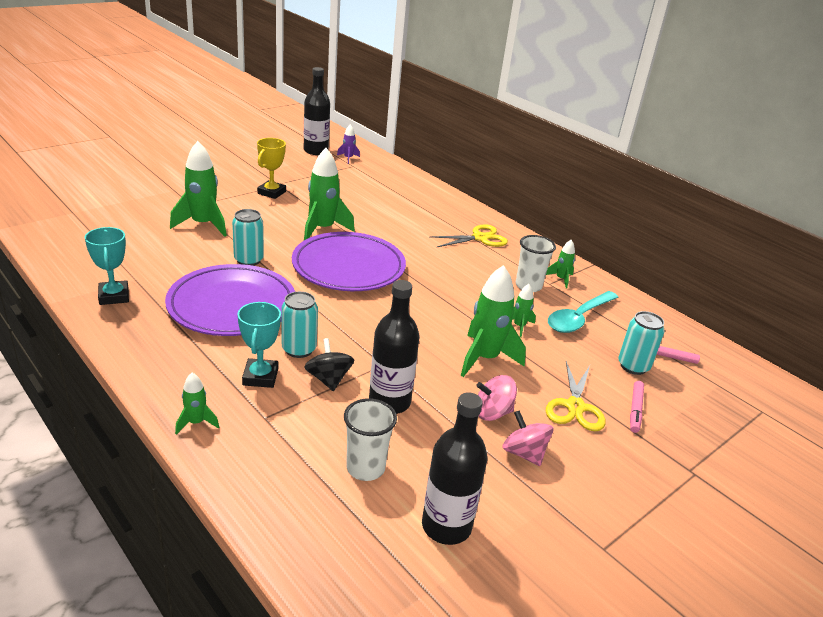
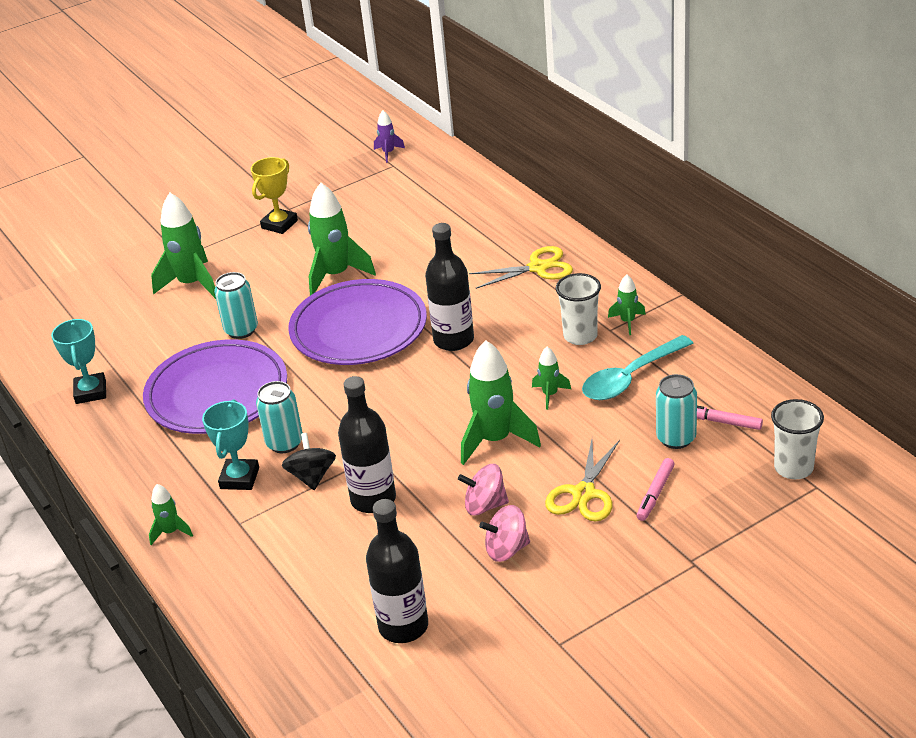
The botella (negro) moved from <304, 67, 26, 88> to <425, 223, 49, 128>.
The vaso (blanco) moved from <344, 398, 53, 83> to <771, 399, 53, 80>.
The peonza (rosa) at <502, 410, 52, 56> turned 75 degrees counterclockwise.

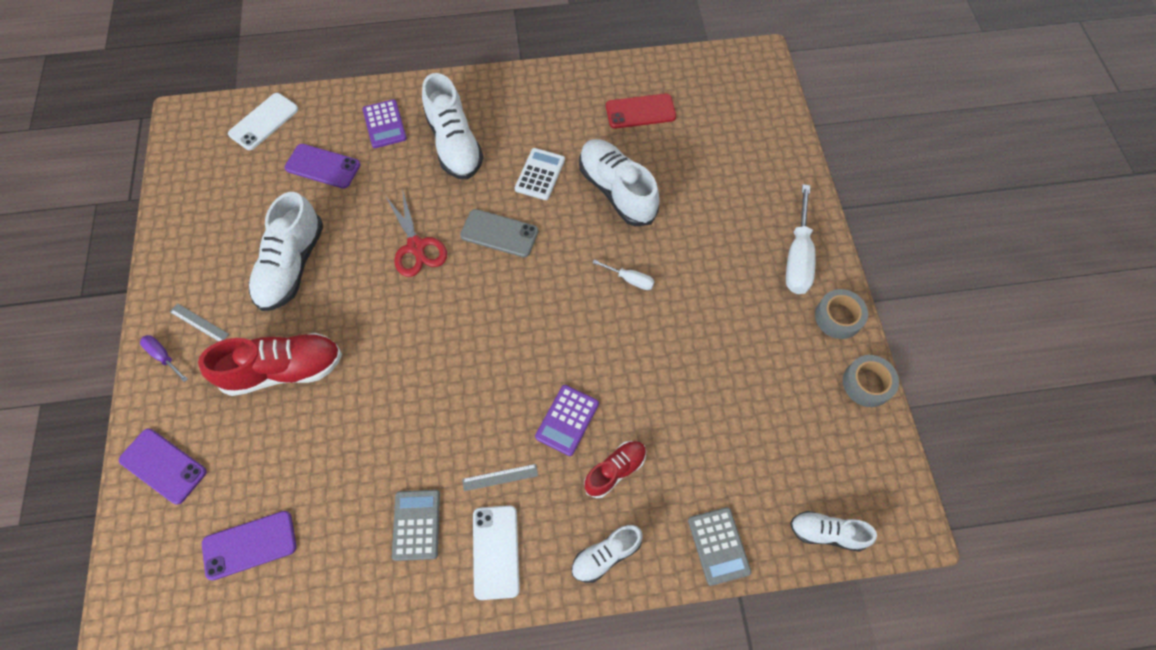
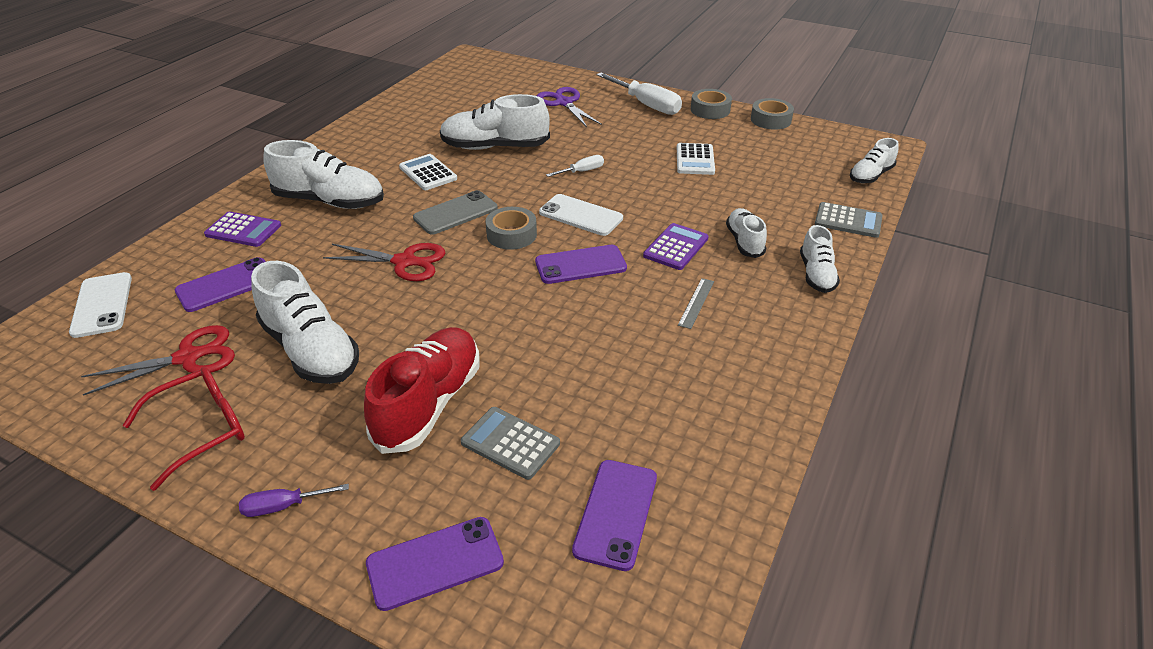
The móvil (rojo) at <606, 93, 70, 36> disappeared.
The regla (gris) at <170, 303, 59, 39> disappeared.
The calculadora (morado) at <535, 385, 64, 71> turned 120 degrees counterclockwise.
The zapato (rojo) at <584, 441, 62, 57> became the zapato (blanco) at <726, 208, 41, 50>.
The calculadora (gris) moved from <392, 490, 48, 71> to <461, 407, 99, 73>.
The móvil (blanco) moved from <473, 505, 47, 95> to <539, 194, 84, 42>.
The tijeras (morado) at <537, 87, 65, 40> appeared.
The calculadora (blanco) at <677, 143, 38, 32> appeared.
The cinta adhesiva (gris) at <485, 207, 52, 43> appeared.
The móvil (morado) at <535, 245, 92, 39> appeared.
The tijeras (rojo) at <81, 325, 154, 71> appeared.
The gafas (rojo) at <123, 367, 122, 124> appeared.

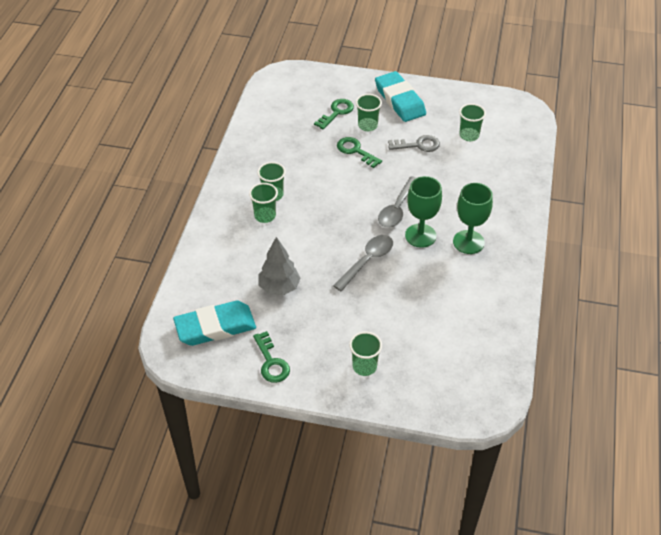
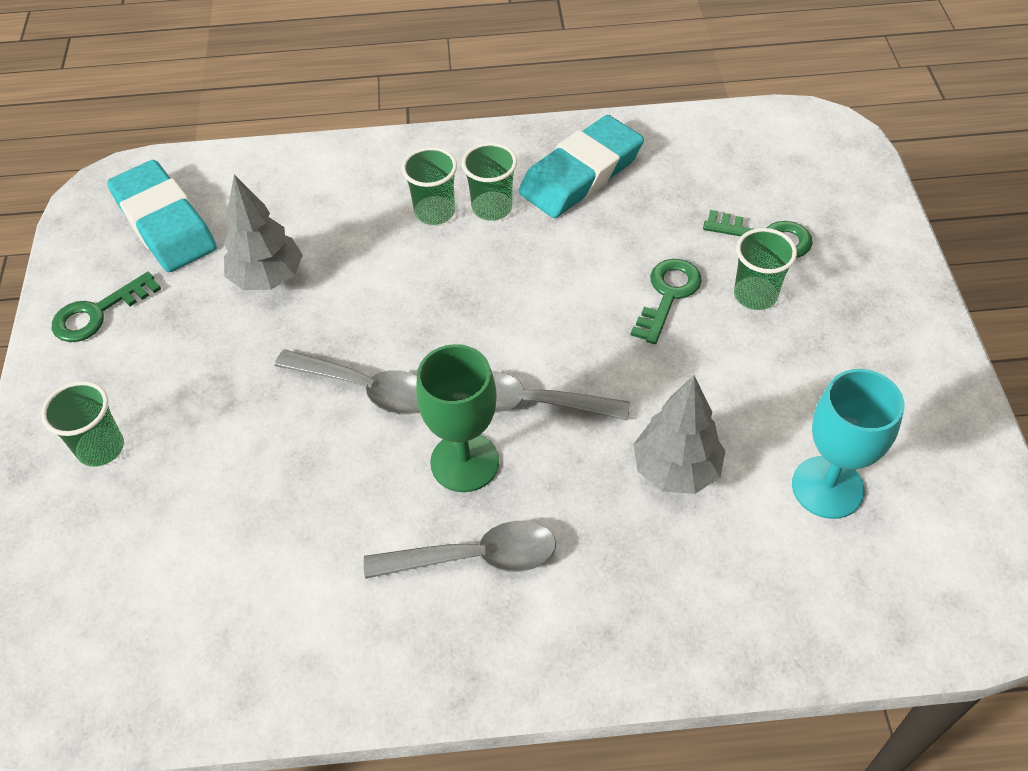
The goma de borrar (turquesa) moved from <375, 71, 51, 51> to <518, 115, 126, 103>.
The vaso (verde) at <459, 103, 27, 38> was replaced by the copa (turquesa) at <792, 369, 112, 150>.
The llave (gris) at <388, 135, 52, 17> disappeared.
The copa (verde) at <453, 183, 40, 71> was replaced by the cuchara (gris) at <364, 521, 192, 58>.
The árbol (gris) at <633, 375, 92, 119> appeared.

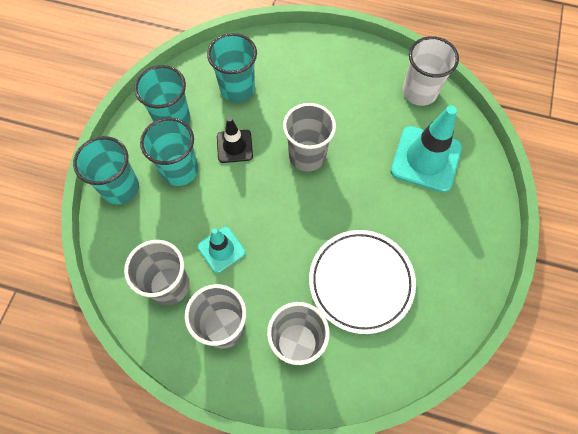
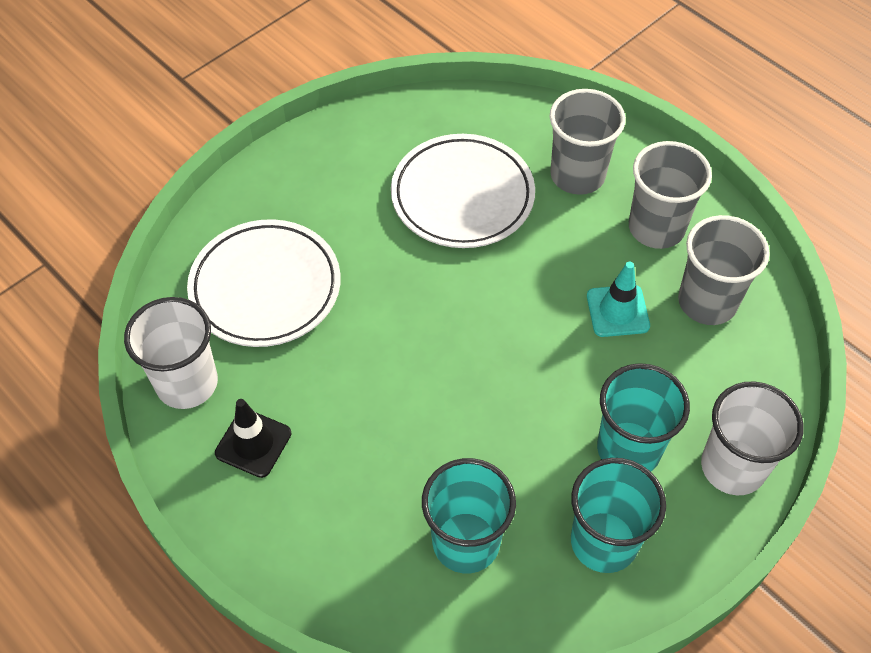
The vaso (gris) at <283, 103, 53, 69> disappeared.
The cono de tráfico (turquesa) at <391, 106, 71, 87> was replaced by the plato (blanco) at <187, 219, 154, 128>.
The cono de tráfico (negro) moved from <217, 117, 36, 46> to <215, 399, 76, 79>.
The vaso (turquesa) at <73, 136, 66, 68> became the vaso (blanco) at <701, 382, 103, 113>.

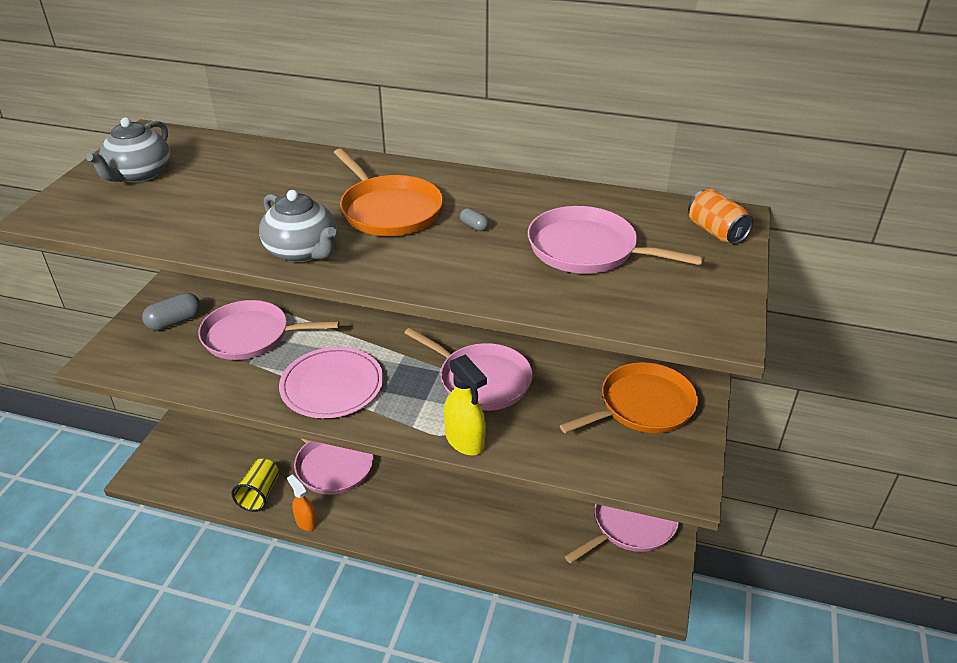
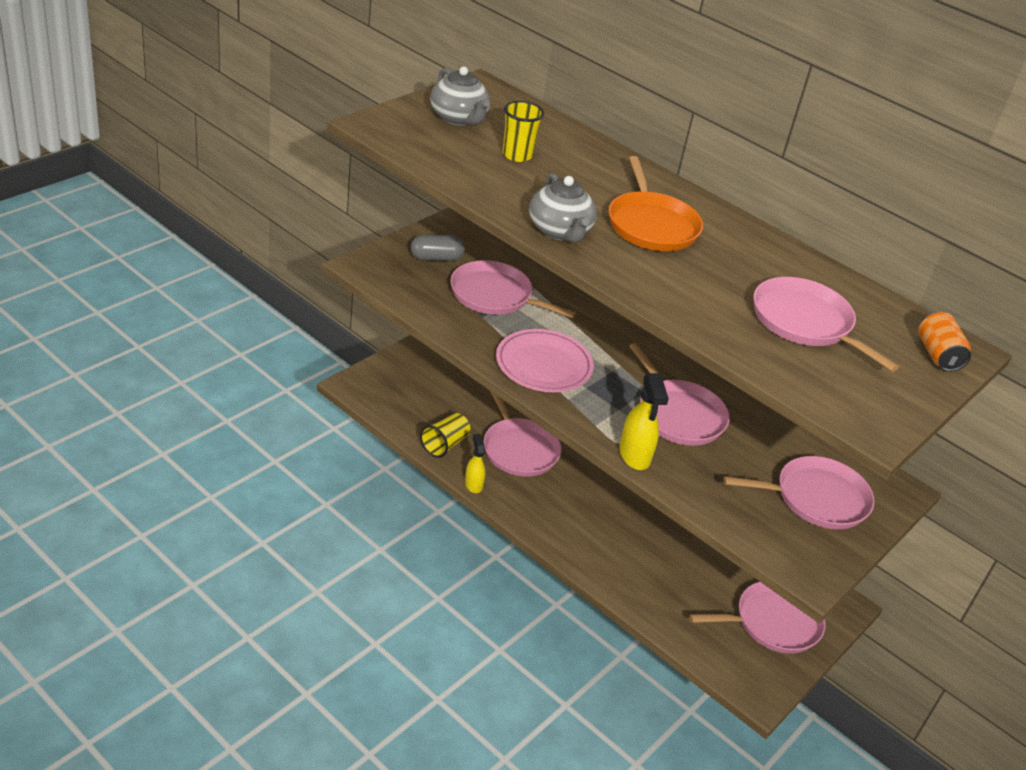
The tetera (gris) at <86, 117, 84, 66> turned 75 degrees counterclockwise.
The cápsula (gris) at <460, 208, 29, 23> disappeared.
The sartén (naranja) at <560, 362, 138, 71> became the sartén (rosa) at <723, 456, 152, 73>.
The pulverizador (naranja) at <287, 474, 30, 57> became the pulverizador (amarillo) at <465, 434, 20, 59>.
The vaso (amarillo) at <503, 101, 41, 61> appeared.

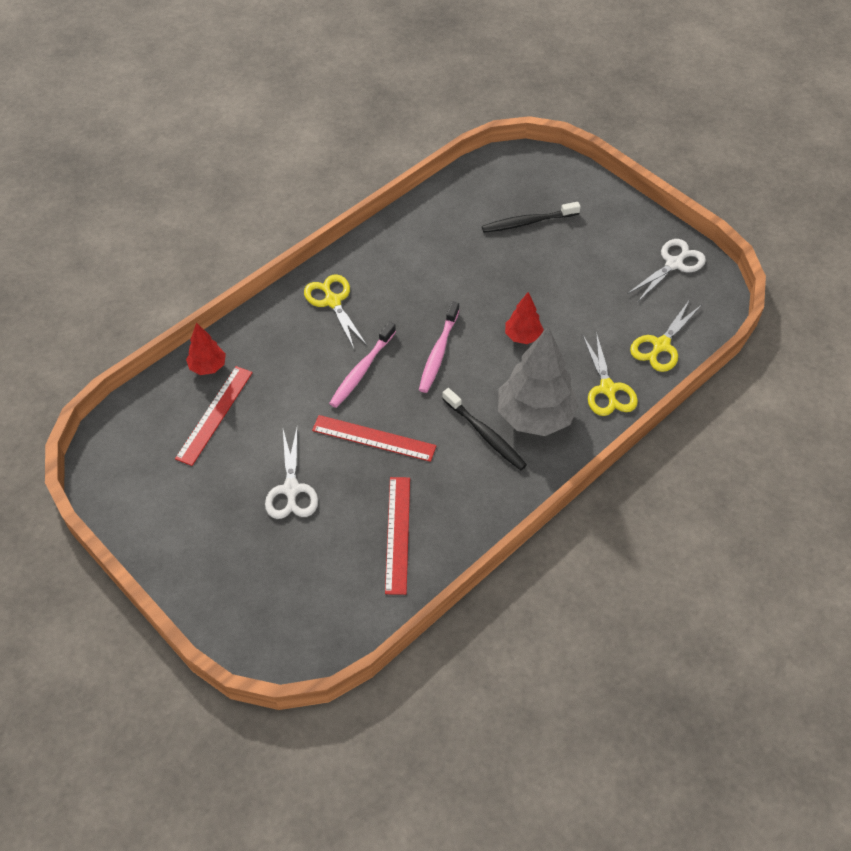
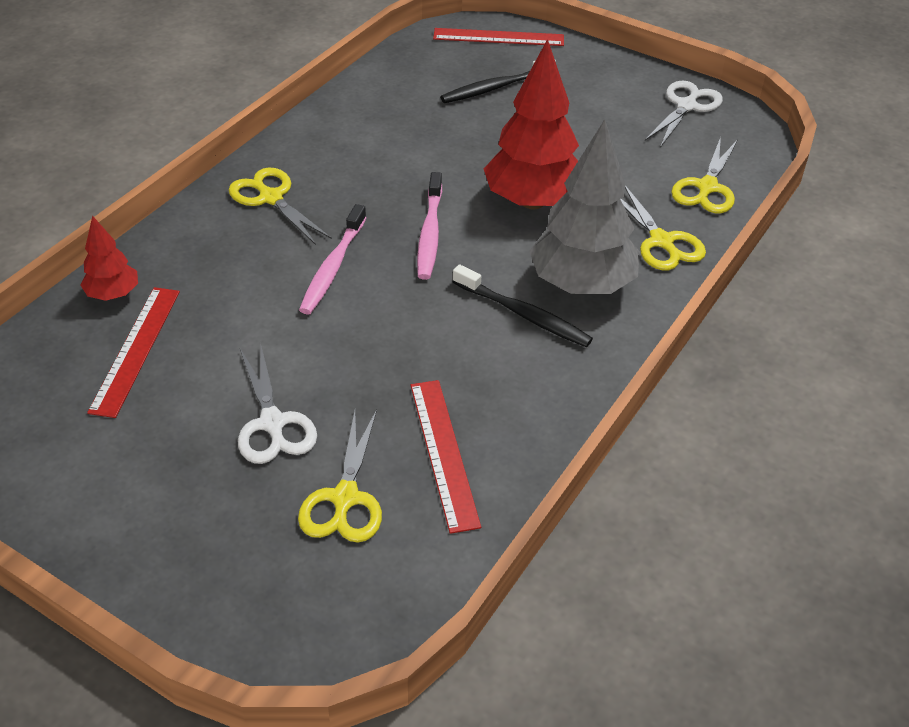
The árbol (rojo) at <505, 292, 39, 52> changed to 1.99 times the size.
The regla (rojo) moved from <312, 415, 124, 47> to <433, 28, 131, 18>.
The tijeras (amarillo) at <298, 410, 84, 133> appeared.

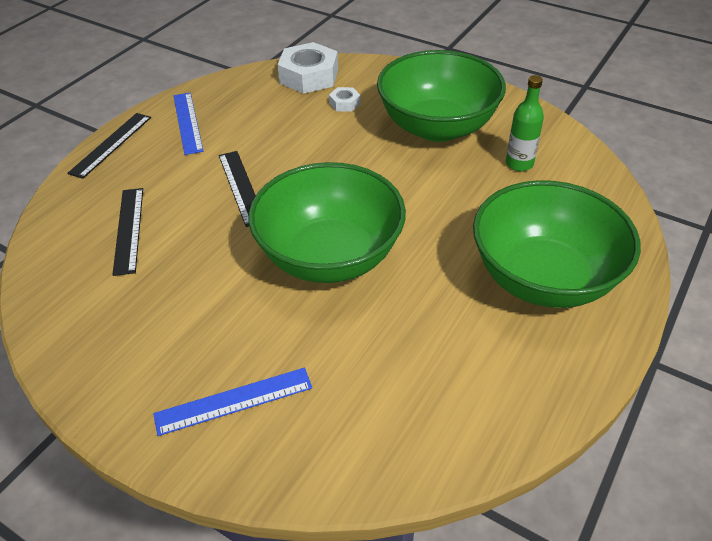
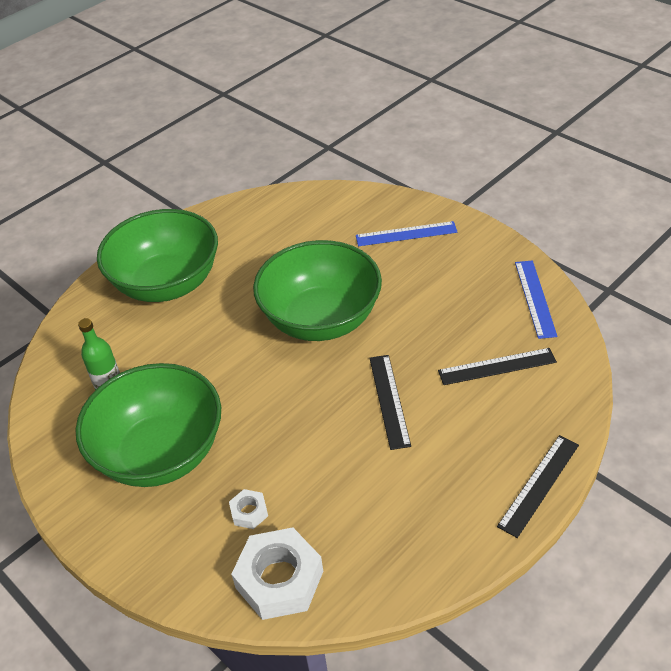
The regla (azul) moved from <173, 93, 31, 62> to <515, 260, 43, 79>.
The regla (negro) at <112, 188, 31, 88> turned 75 degrees clockwise.

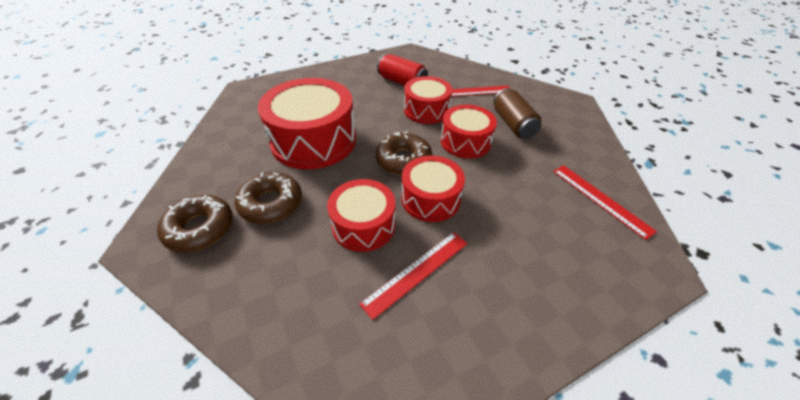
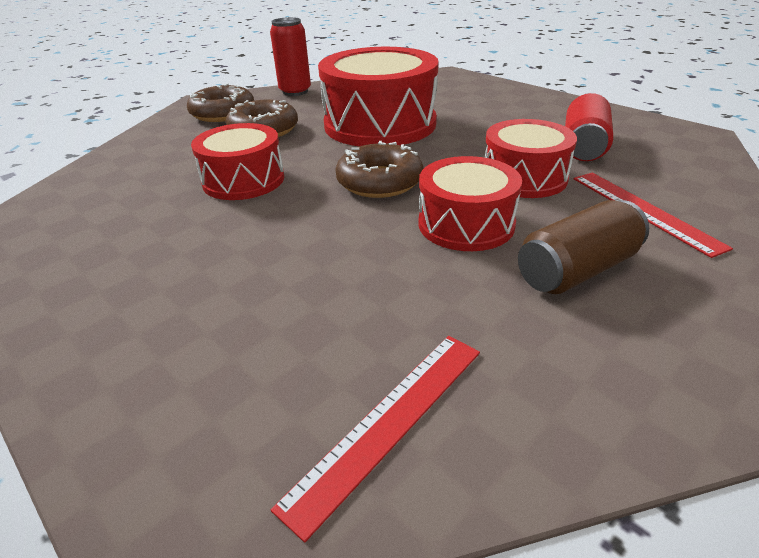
The tambor (rojo) at <401, 156, 64, 66> disappeared.
The regla (rojo) at <359, 232, 109, 88> disappeared.
The lata (rojo) at <270, 17, 41, 79> appeared.

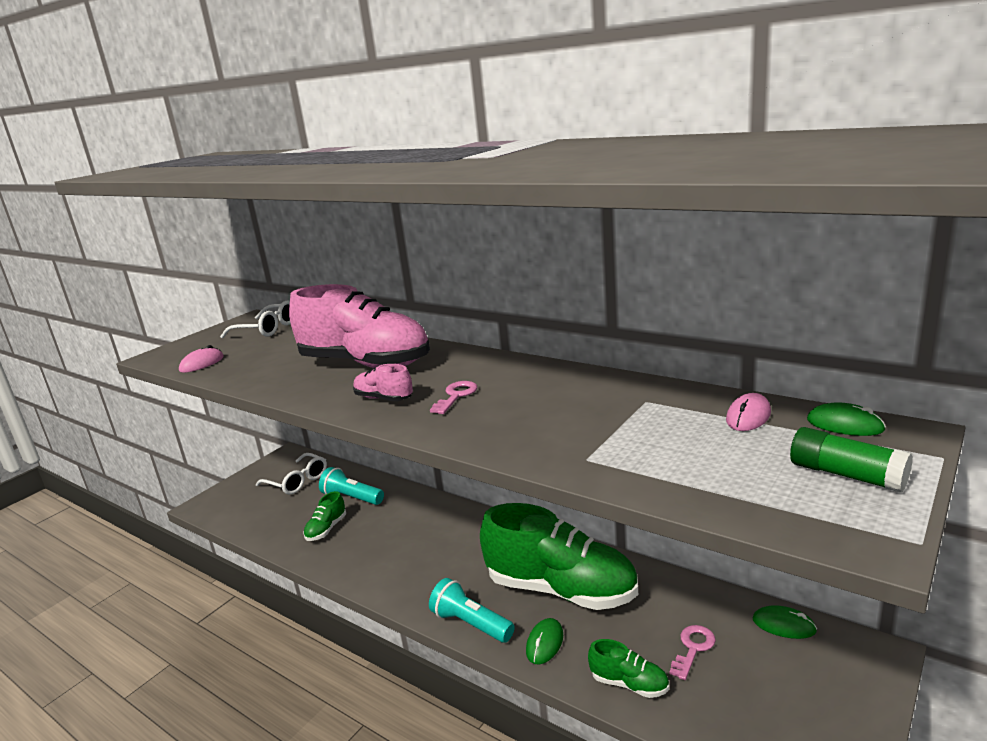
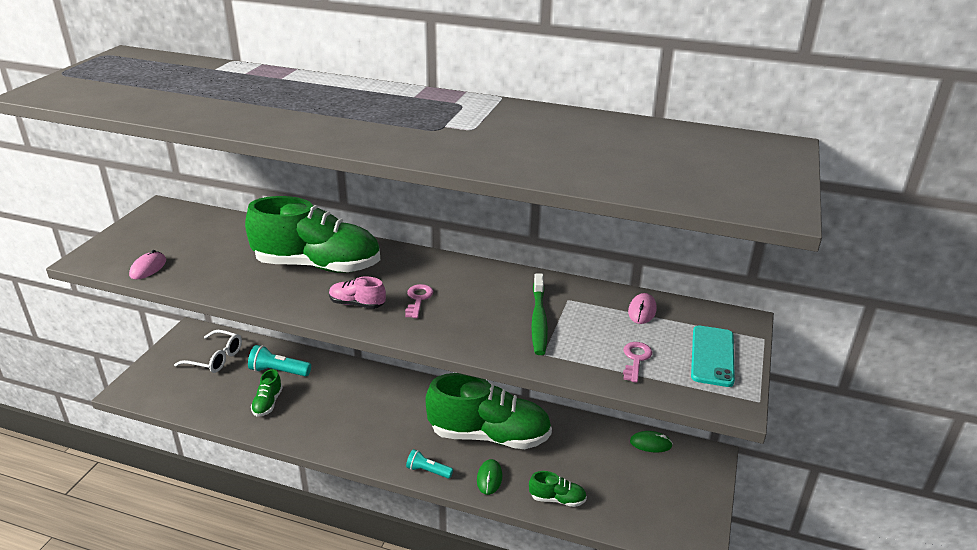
The zapato (rosa) at <289, 284, 141, 84> became the zapato (verde) at <245, 196, 135, 77>.
The gafas (blanco) at <220, 300, 71, 39> disappeared.
The ratón (verde) at <807, 402, 79, 34> disappeared.
The barra de pegamento (verde) at <790, 427, 123, 66> was replaced by the móvil (turquesa) at <691, 326, 44, 61>.
The lámpara de mano (turquesa) at <429, 578, 86, 65> changed to 0.67 times the size.
The llave (rosa) moved from <669, 625, 47, 55> to <623, 342, 29, 41>.
The cepillo de dientes (verde) at <531, 273, 17, 82> appeared.

